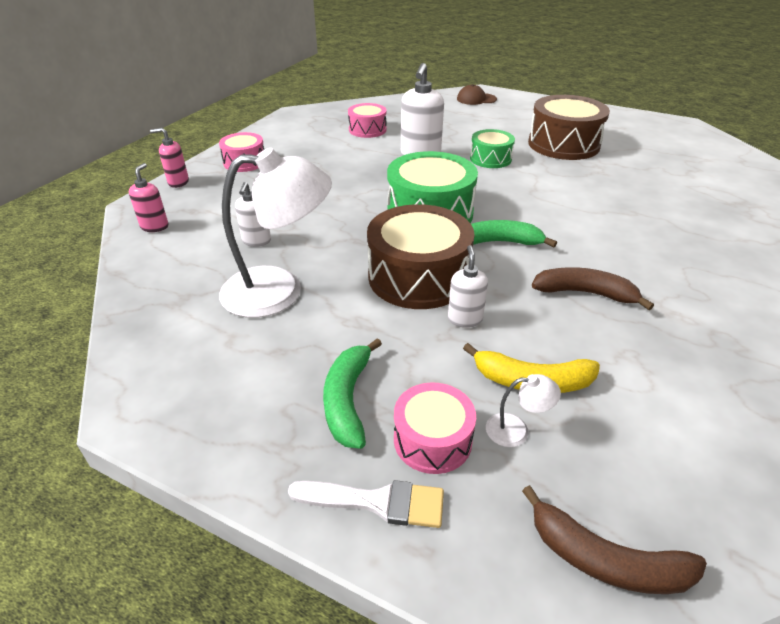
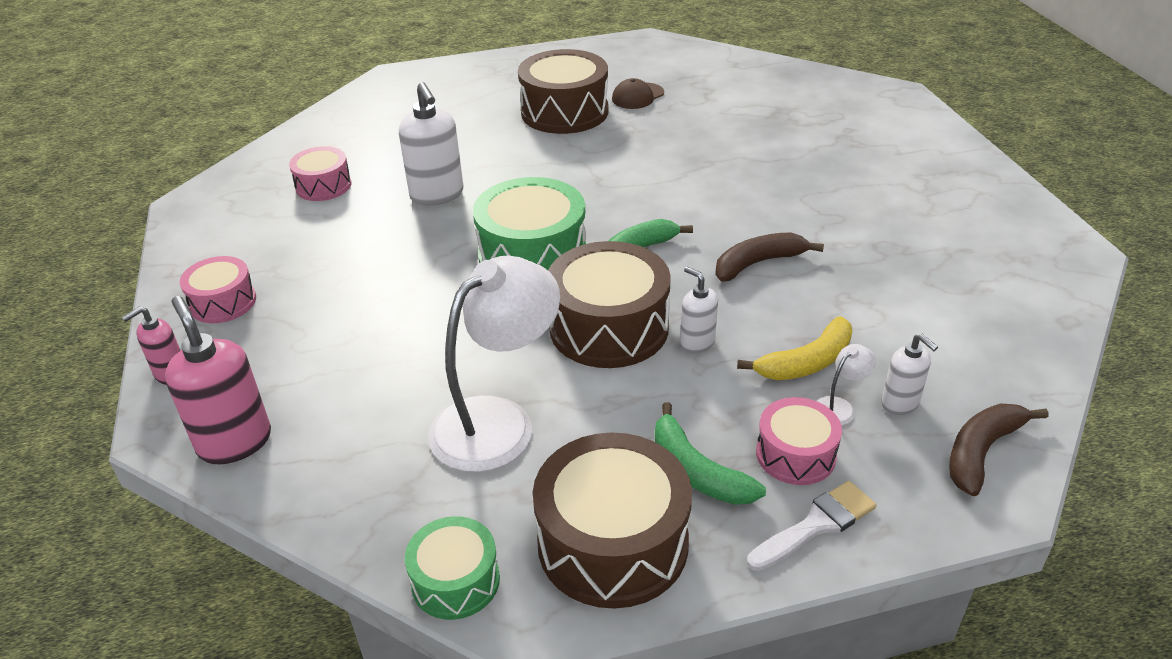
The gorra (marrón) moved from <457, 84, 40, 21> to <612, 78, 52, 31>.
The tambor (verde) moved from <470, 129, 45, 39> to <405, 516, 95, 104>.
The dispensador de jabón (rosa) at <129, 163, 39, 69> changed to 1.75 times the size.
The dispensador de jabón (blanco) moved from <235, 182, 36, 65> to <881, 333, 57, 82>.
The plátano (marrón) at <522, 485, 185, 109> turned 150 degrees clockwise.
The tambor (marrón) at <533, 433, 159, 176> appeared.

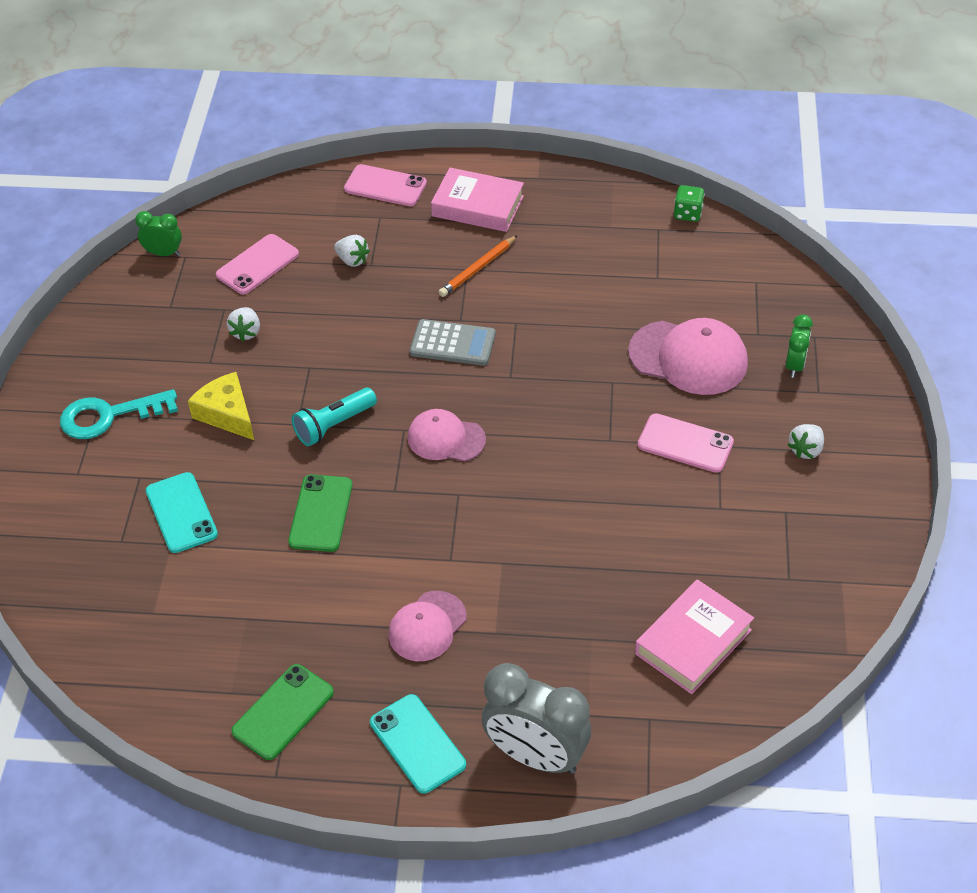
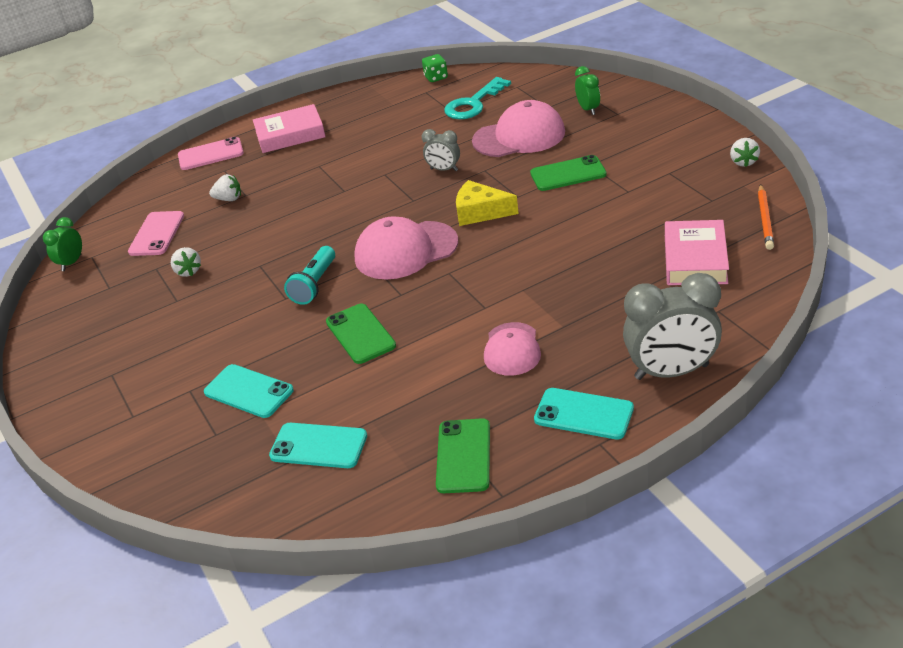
The despertador (verde) at <135, 211, 47, 45> turned 45 degrees counterclockwise.
The lápiz (naranja) moved from <439, 235, 78, 62> to <758, 184, 16, 66>.
The calculadora (gris) at <410, 319, 86, 47> disappeared.
The queso (amarillo) moved from <188, 372, 66, 68> to <456, 180, 63, 46>.
The llave (turquesa) moved from <60, 389, 118, 50> to <444, 77, 67, 42>.
The gorra (rosa) at <407, 409, 79, 52> changed to 1.58 times the size.
The móvil (rosa) at <638, 413, 96, 60> became the móvil (verde) at <530, 155, 77, 36>.
The fresa (blanco) moved from <788, 424, 36, 35> to <730, 138, 30, 29>.
The despertador (gris) at <422, 129, 38, 42> appeared.
The móvil (turquesa) at <269, 423, 98, 45> appeared.

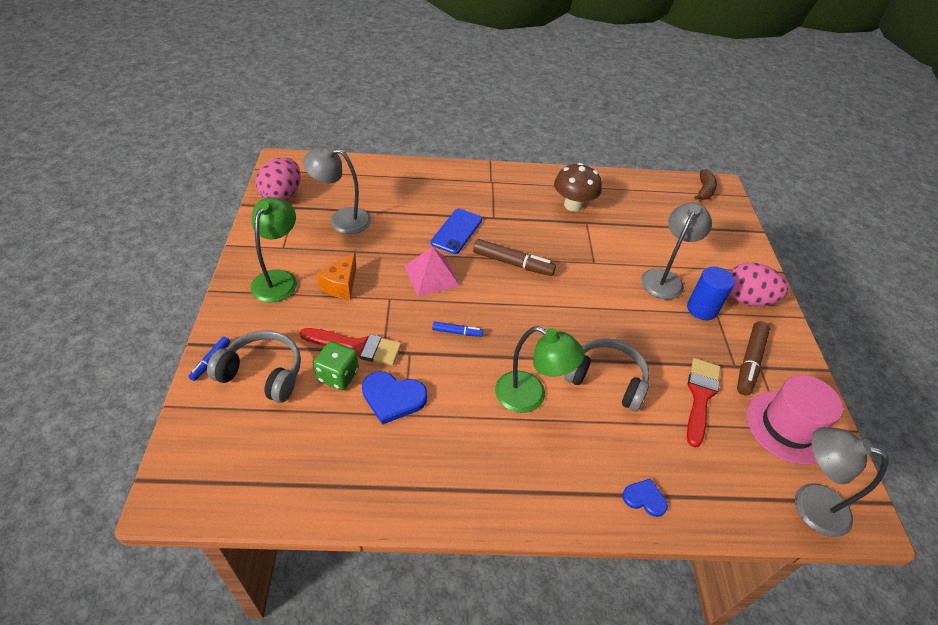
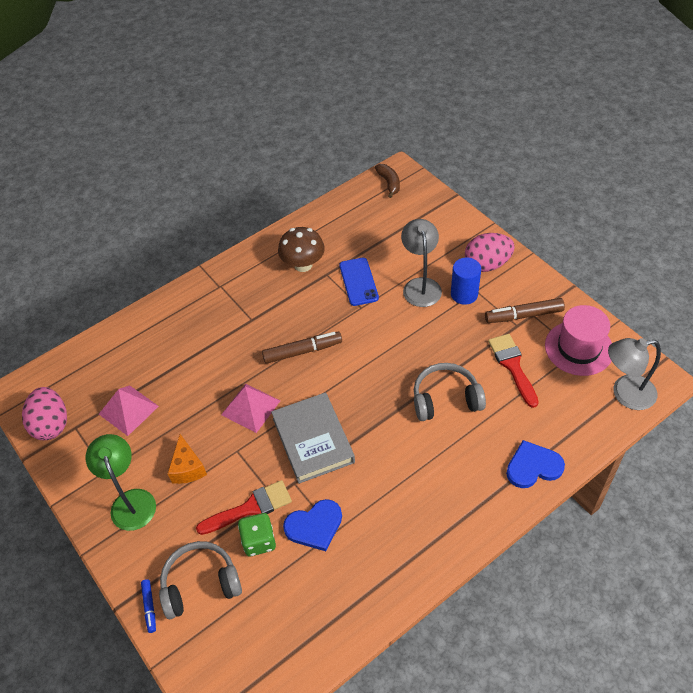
The lámpara (gris) at <302, 145, 69, 89> was replaced by the pirámide (rosa) at <99, 385, 60, 51>.
The móvil (azul) moved from <431, 209, 51, 45> to <339, 258, 40, 48>.
The rotulador (marrón) at <737, 321, 33, 75> turned 90 degrees clockwise.
The rotulador (azul) at <432, 322, 51, 15> was replaced by the libro (gris) at <271, 393, 84, 91>.
The lámpara (verde) at <495, 326, 90, 87> disappeared.
The corazón (azul) at <622, 479, 46, 38> changed to 1.66 times the size.

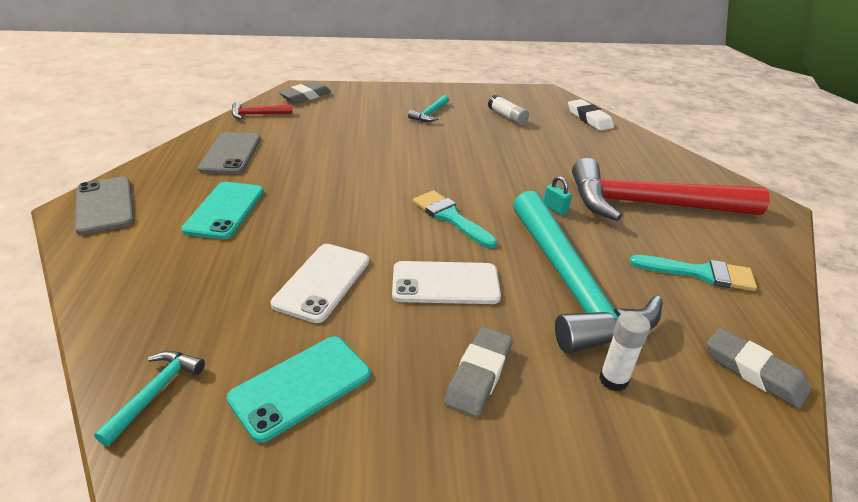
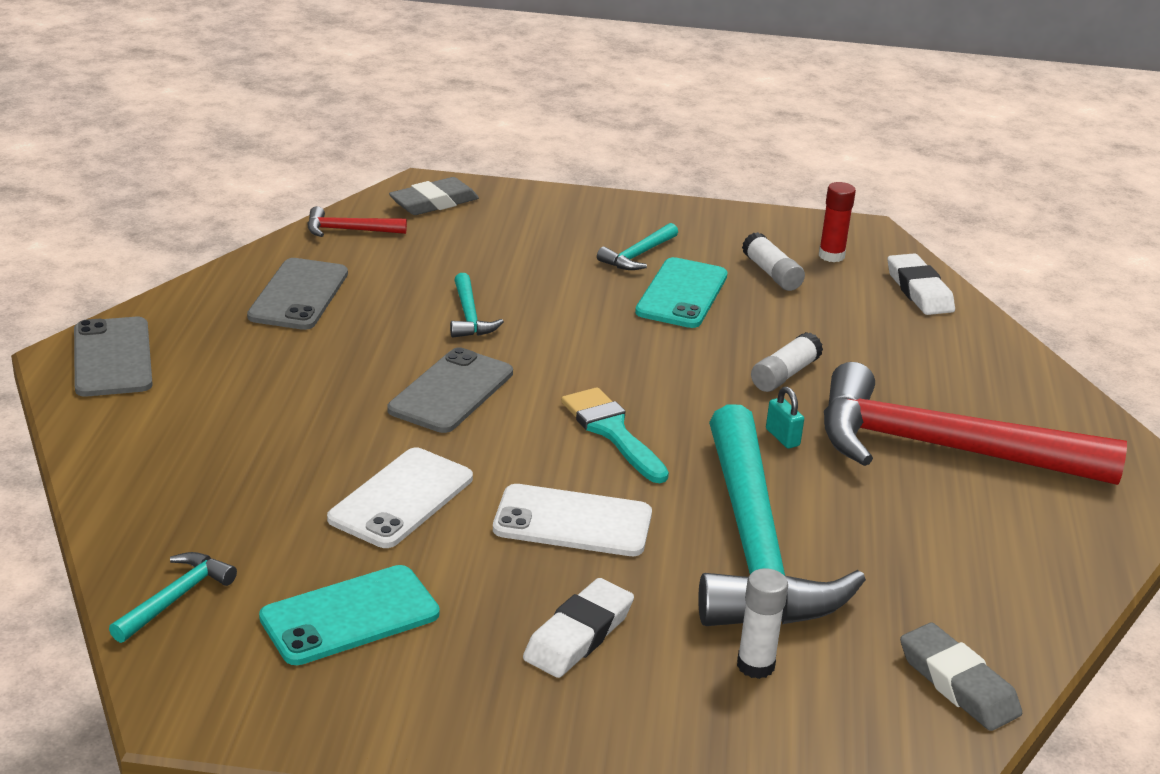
The móvil (turquesa) moved from <181, 182, 83, 57> to <635, 257, 93, 71>.
The pincel (turquesa) at <630, 255, 127, 36> disappeared.
The goma de borrar (gris) at <444, 327, 69, 90> became the goma de borrar (blanco) at <523, 578, 111, 100>.
The barra de pegamento (rojo) at <819, 182, 37, 80> appeared.
The martillo (turquesa) at <450, 273, 54, 65> appeared.
The barra de pegamento (blanco) at <751, 332, 72, 60> appeared.
The móvil (gris) at <387, 347, 126, 86> appeared.

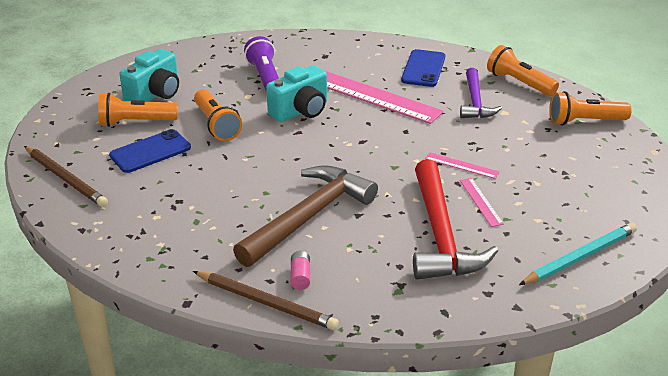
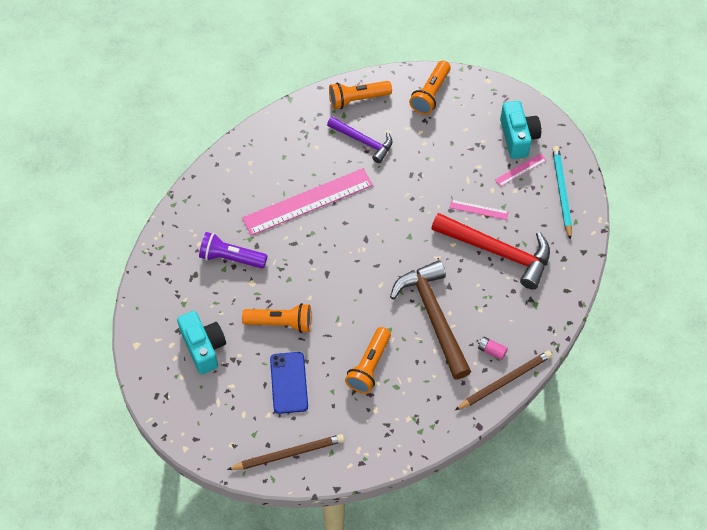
The móvil (azul) at <401, 49, 44, 38> disappeared.
The cámara (turquesa) moved from <266, 65, 61, 57> to <500, 101, 41, 58>.
The lámpara de mano (naranja) moved from <98, 93, 80, 34> to <345, 327, 46, 67>.
The regla (rosa) moved from <425, 152, 75, 27> to <495, 154, 52, 33>.

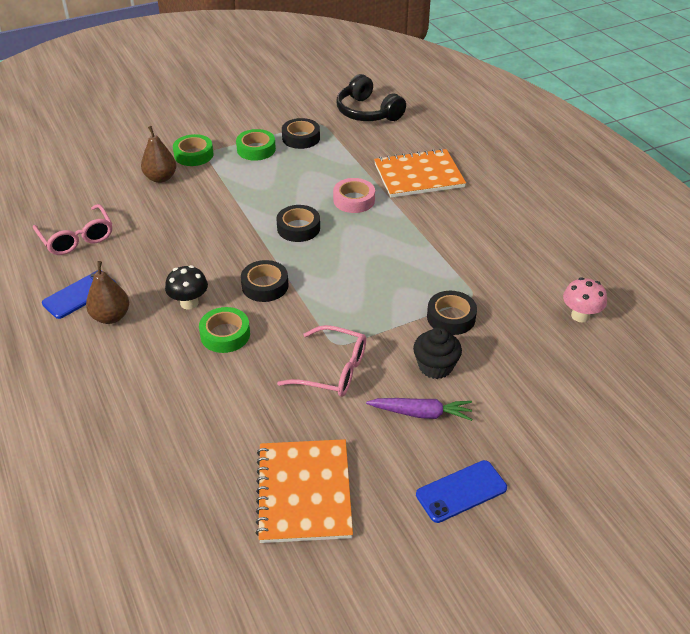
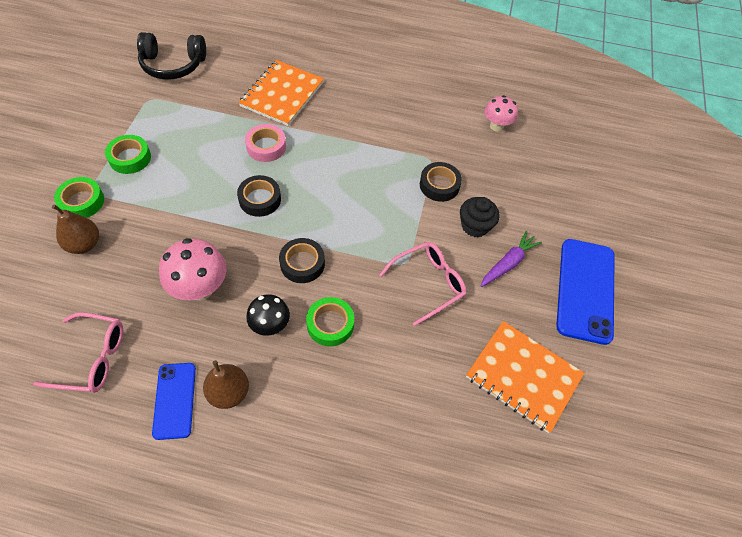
The cinta adhesiva (negro) at <282, 118, 38, 31> disappeared.
The móvil (azul) at <416, 460, 91, 63> changed to 1.69 times the size.
The seta (rosa) at <159, 238, 68, 62> appeared.

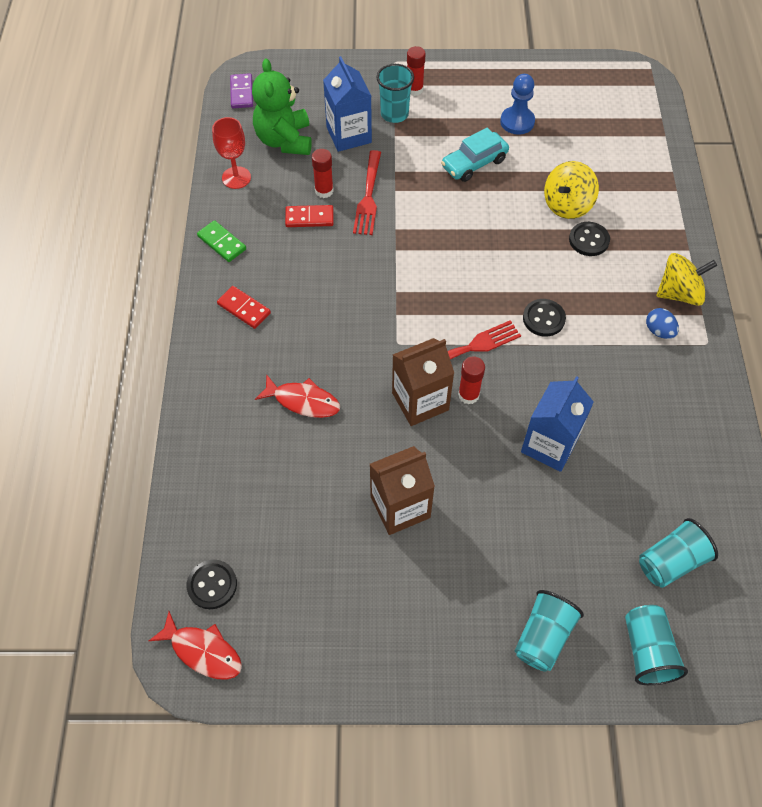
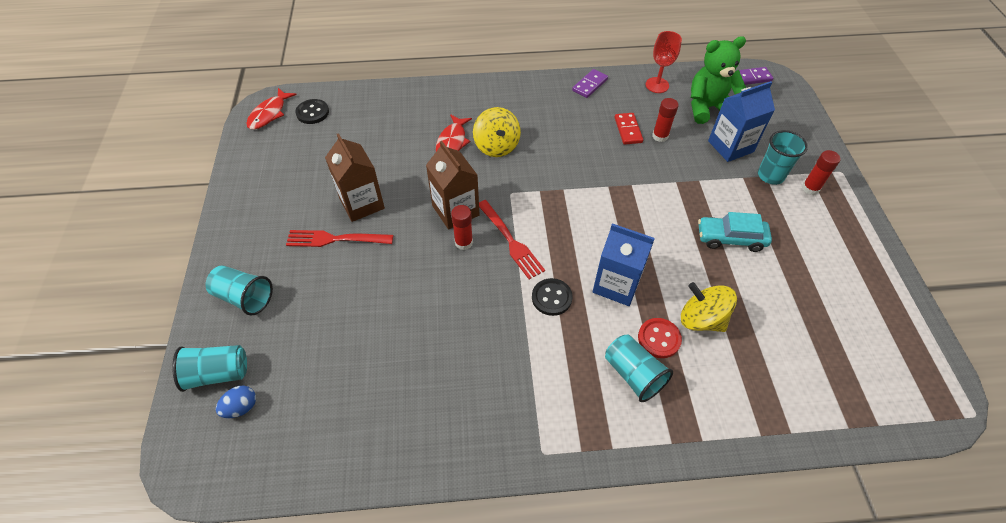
The peón (azul) at <500, 74, 35, 61> disappeared.
The coche (turquesa) at <441, 128, 68, 54> turned 45 degrees counterclockwise.
The tenedor (rojo) moved from <353, 150, 28, 85> to <286, 230, 107, 17>.
The ficha de dominó (verde) at <197, 220, 49, 42> became the ficha de dominó (morado) at <572, 69, 36, 29>.
The botón (negro) at <569, 222, 41, 34> became the botón (rojo) at <638, 318, 44, 40>.
The peonza (amarillo) moved from <657, 253, 60, 53> to <473, 107, 48, 50>.
The ficha de dominó (rojo) at <217, 286, 54, 43> disappeared.
The huevo (azul) moved from <646, 308, 33, 31> to <216, 385, 40, 33>.
The cartón de leche (azul) moved from <521, 376, 73, 96> to <593, 223, 61, 83>.
The vaso (turquesa) moved from <639, 518, 79, 70> to <605, 334, 68, 68>.

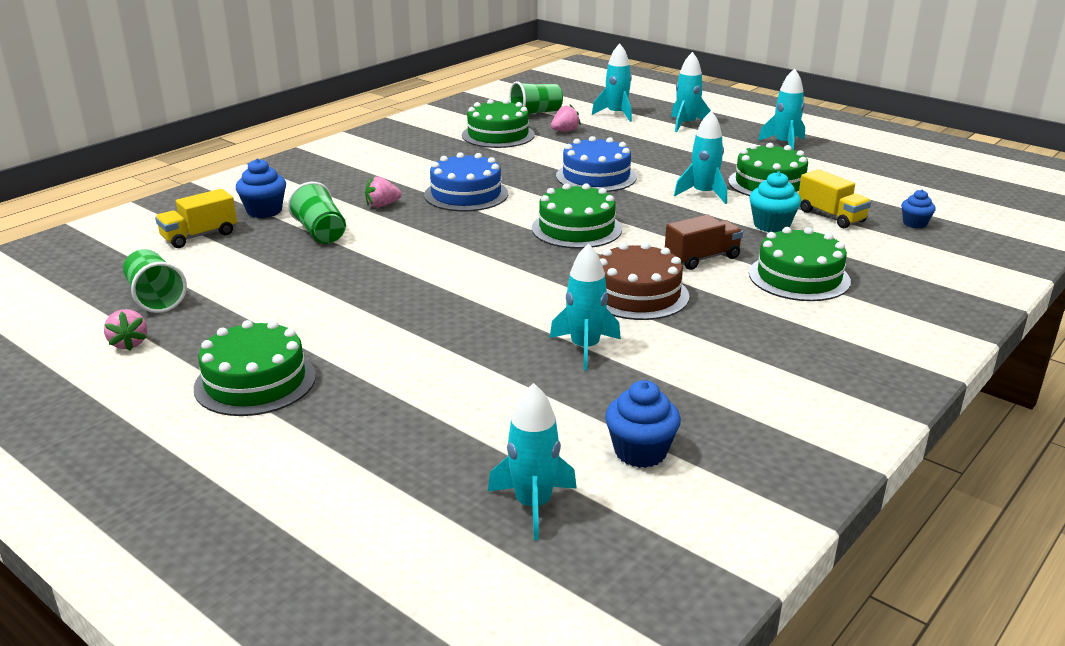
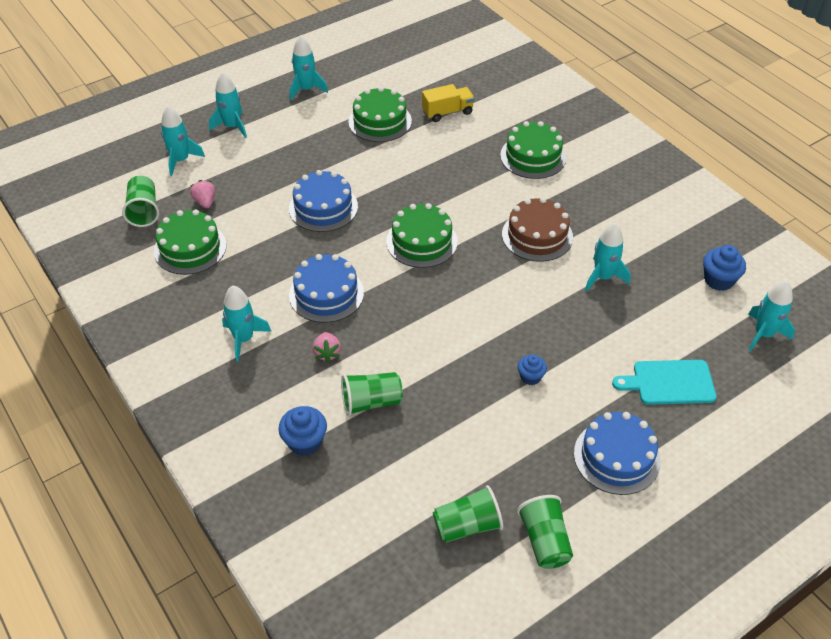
The cohete (turquesa) moved from <674, 111, 53, 93> to <222, 285, 50, 77>.
The magdalena (turquesa) at <749, 171, 52, 62> disappeared.
The camión (amarillo) at <155, 189, 82, 59> disappeared.
The magdalena (azul) moved from <901, 189, 35, 39> to <518, 355, 29, 30>.
The camión (marrón) at <665, 215, 78, 55> disappeared.
The fresa (rosa) at <104, 309, 43, 42> was replaced by the vaso (verde) at <517, 495, 56, 74>.
The tarta (verde) at <194, 320, 122, 96> became the tarta (azul) at <574, 412, 86, 83>.
The tabla de cortar (turquesa) at <612, 360, 105, 45> appeared.

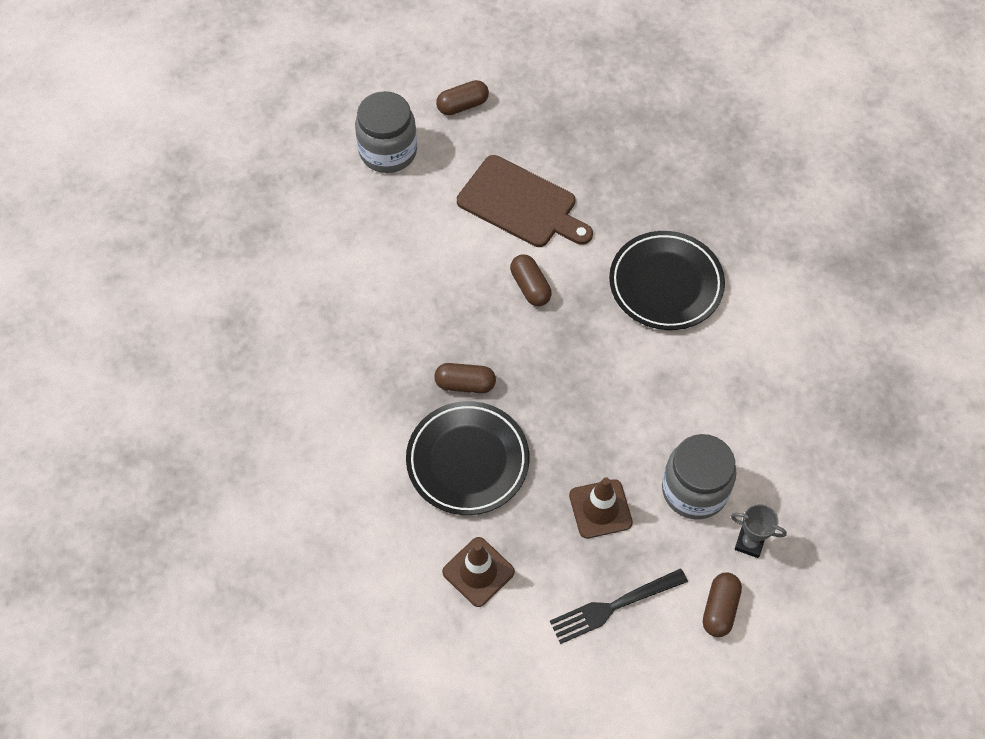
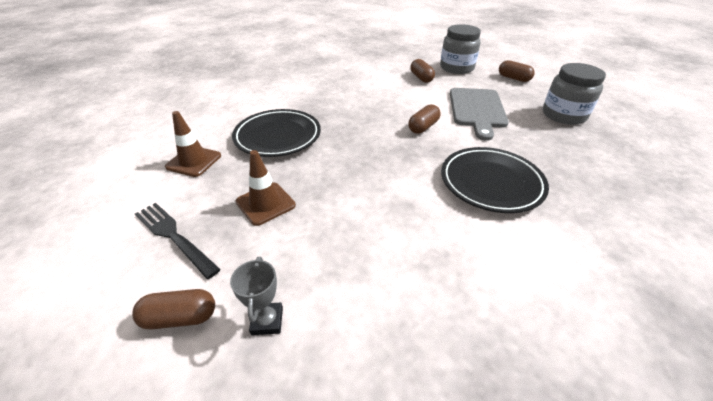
The tabla de cortar (marrón) at <457, 155, 136, 92> became the tabla de cortar (gris) at <450, 88, 59, 53>.
The cápsula (marrón) moved from <434, 363, 62, 30> to <411, 59, 24, 24>.
The tarro (gris) moved from <662, 434, 75, 86> to <543, 63, 63, 62>.

